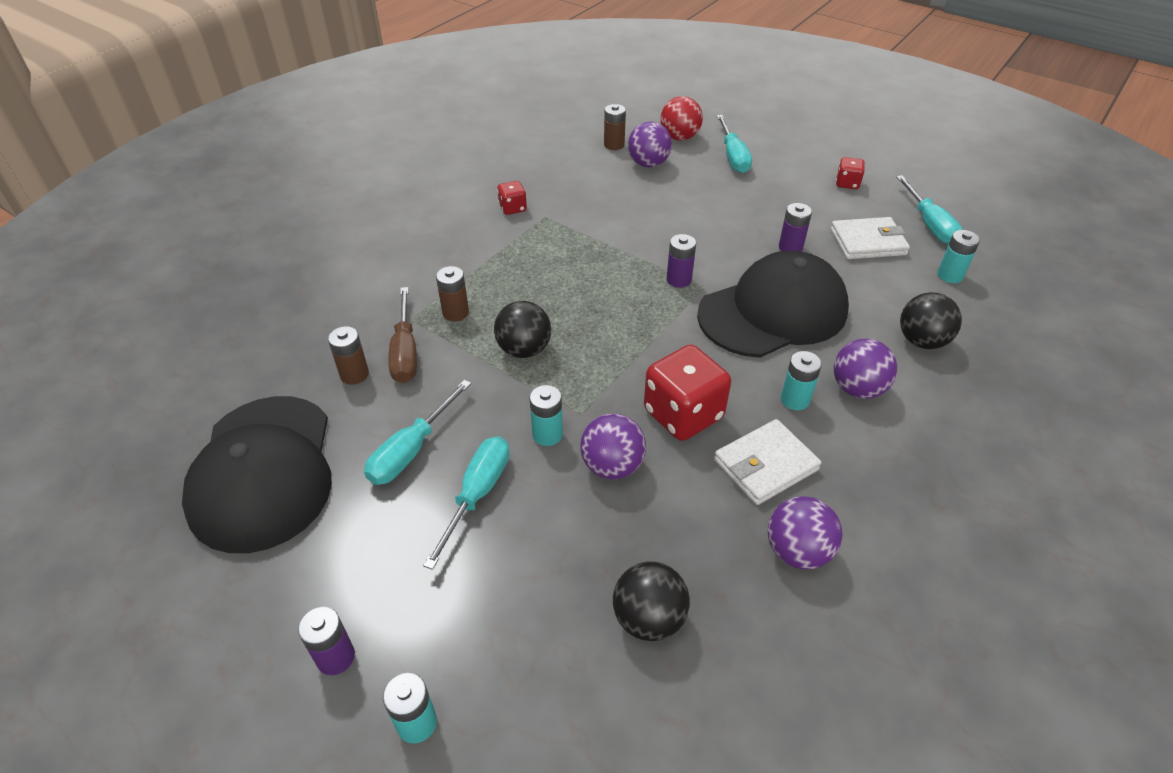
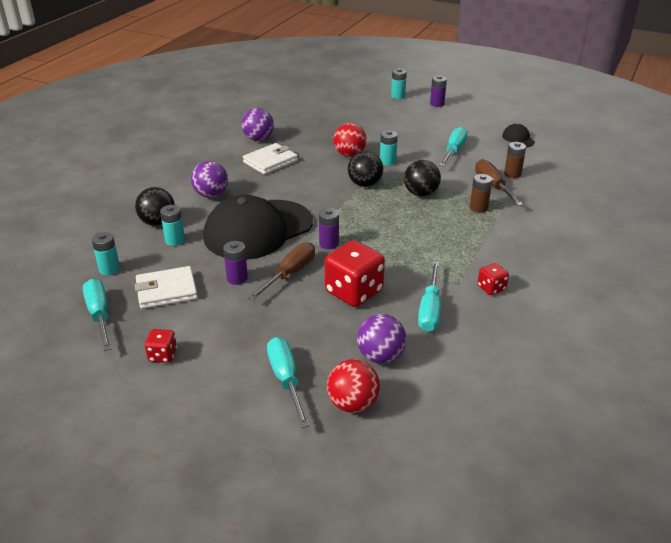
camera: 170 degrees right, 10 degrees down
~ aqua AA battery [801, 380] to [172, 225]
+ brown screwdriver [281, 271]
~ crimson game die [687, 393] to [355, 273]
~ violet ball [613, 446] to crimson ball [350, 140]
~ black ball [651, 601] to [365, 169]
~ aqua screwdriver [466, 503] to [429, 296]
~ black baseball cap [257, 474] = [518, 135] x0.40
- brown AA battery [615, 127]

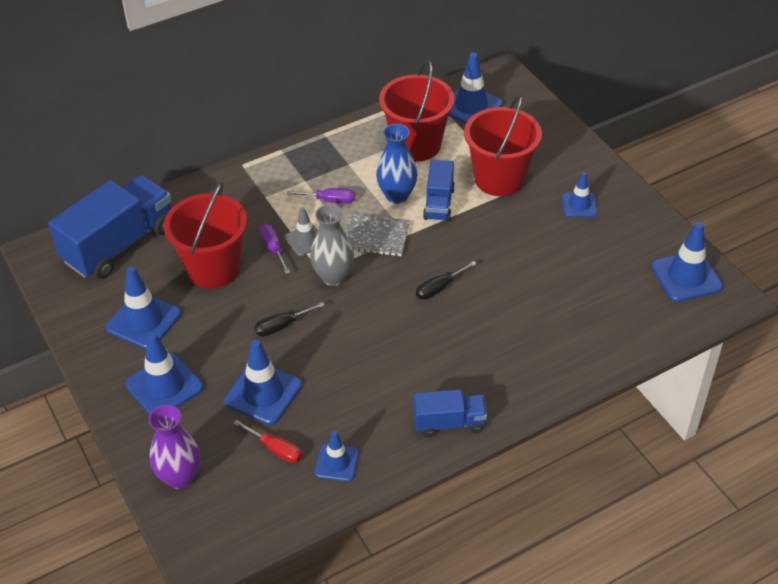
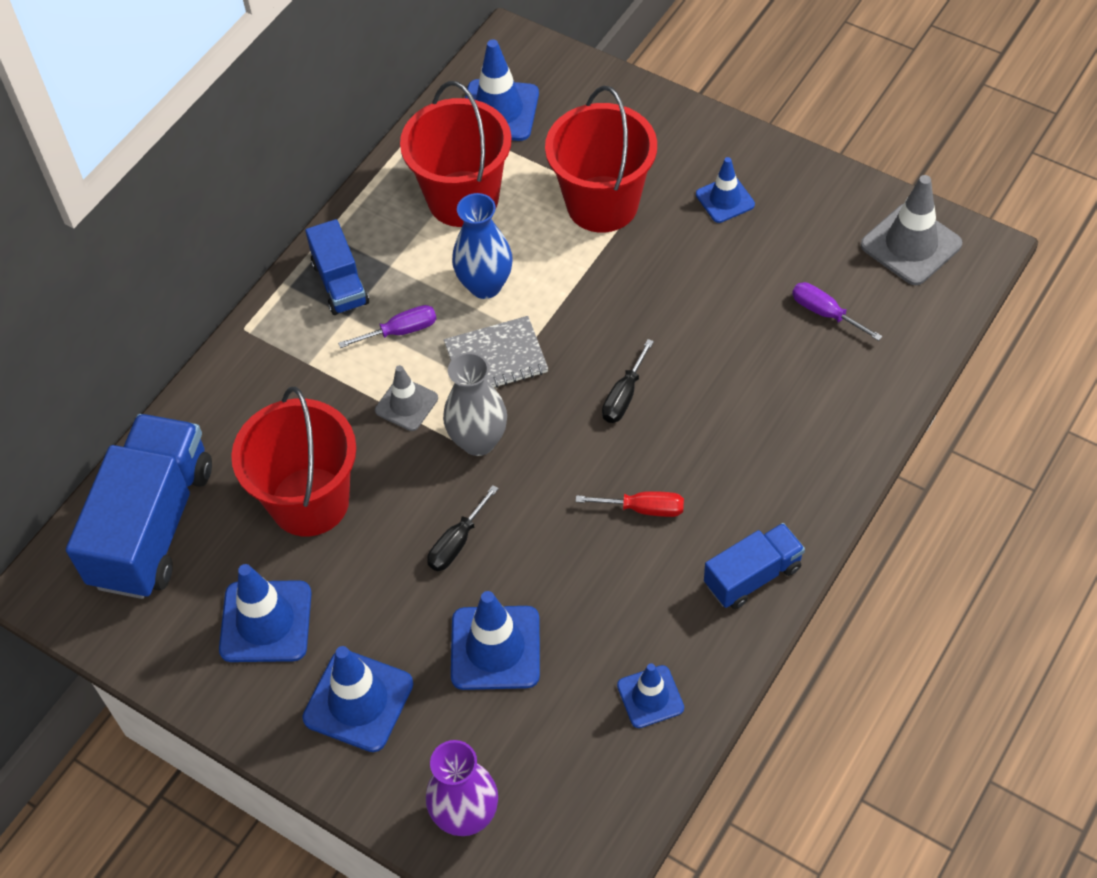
camera: 25 degrees left, 10 degrees up
~ blue truck [439, 191] to [337, 267]
~ crimson screwdriver [267, 441] to [629, 504]
~ violet screwdriver [274, 248] to [837, 311]
~ blue road cone [687, 262] to gray road cone [911, 230]

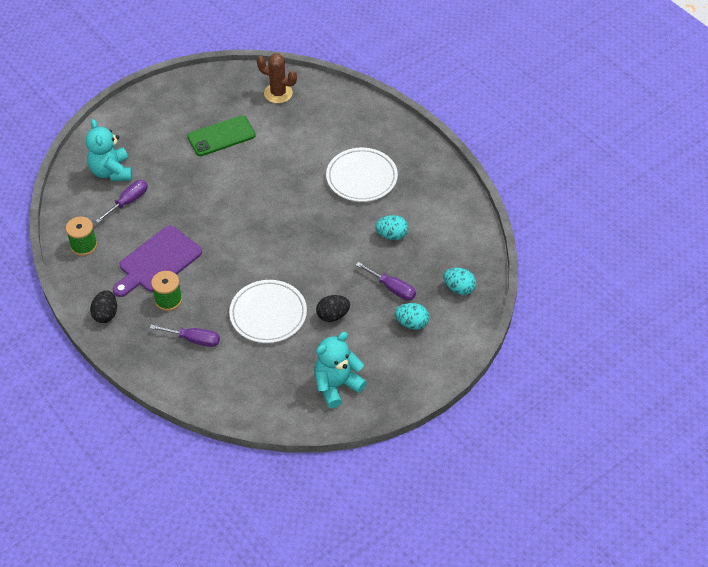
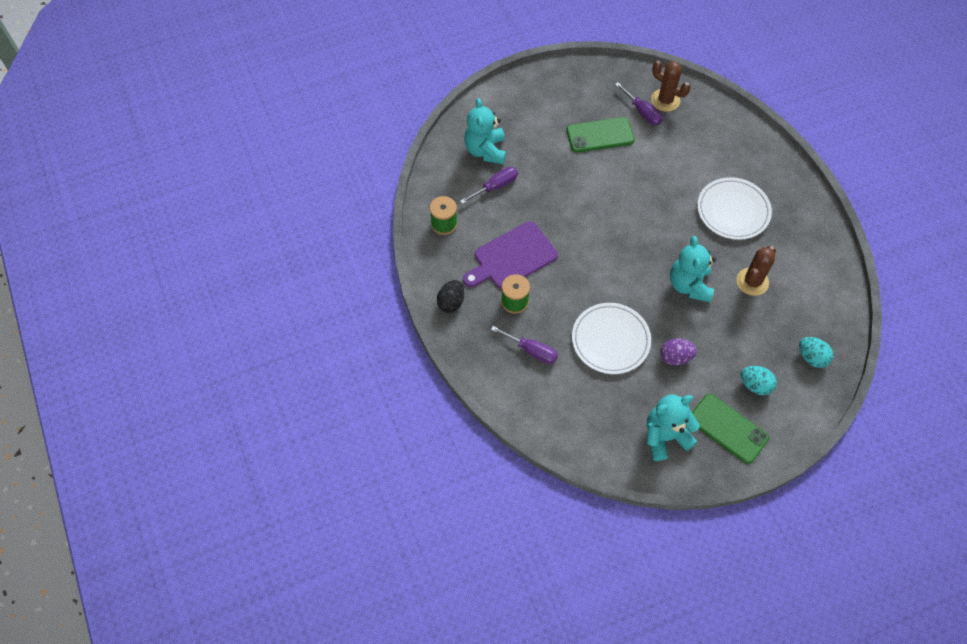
camera: 15 degrees right, 10 degrees up
~ violet screwdriver [386, 281] to [639, 103]
~ black egg shape [333, 308] to violet egg shape [678, 352]
+ aqua teddy [693, 269]
+ green mobile phone [730, 429]
~ aqua egg shape [391, 227] to brown cactus [756, 271]

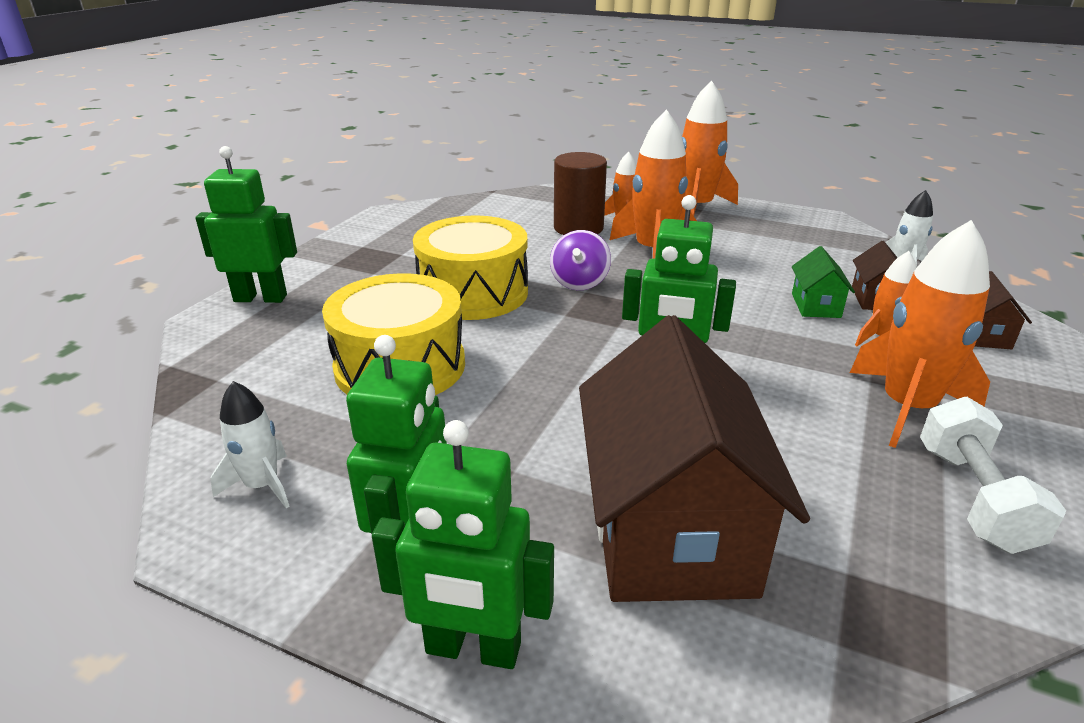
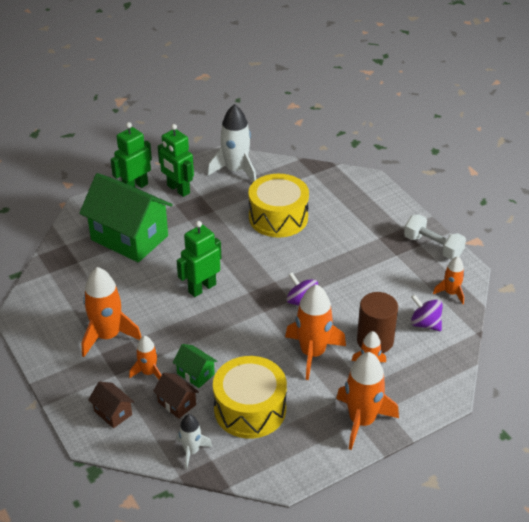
camera: 125 degrees right, 10 degrees up
~ brown toy house [694, 458] to green toy house [126, 218]
~ pure white spaceship [250, 444] = [232, 143] x1.80
~ yellow snare drum [470, 268] to [250, 397]
~ pure white dumbbell [993, 475] to [435, 237]
+ violet whirligig [427, 312]
+ orange spaceship [449, 280]
- green toy robot [246, 224]

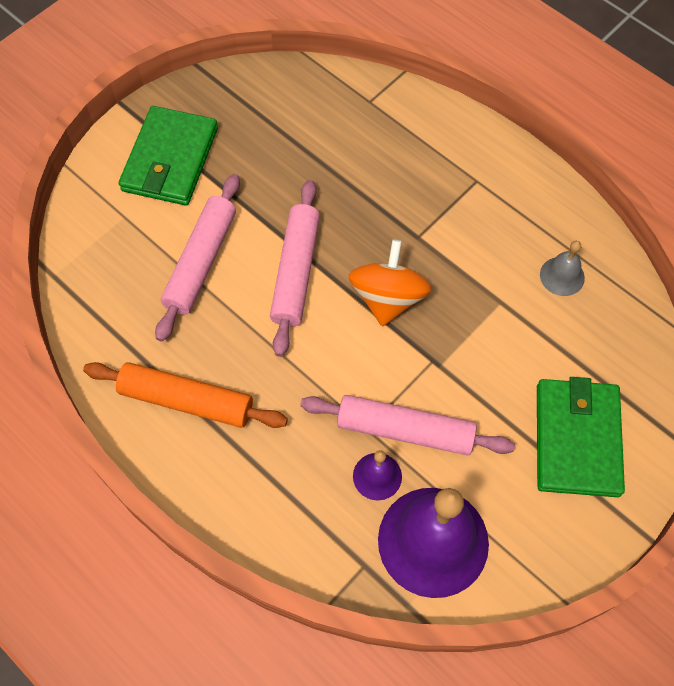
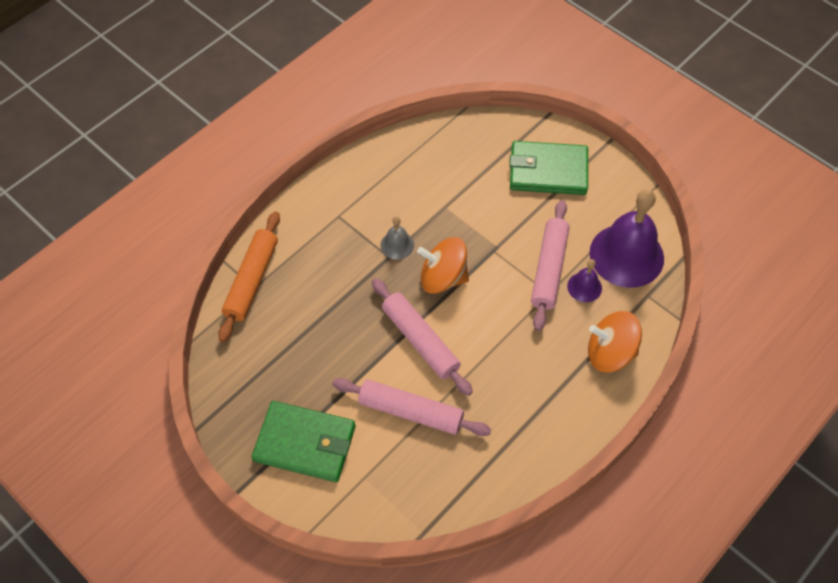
camera: 90 degrees left, 5 degrees down
~ orange pastry roller [185, 395] to [249, 276]
~ pink pastry roller [295, 268] = [422, 337] 45 degrees clockwise
~ gray hand bell [562, 268] to [397, 238]
+ orange whirligig [615, 341]

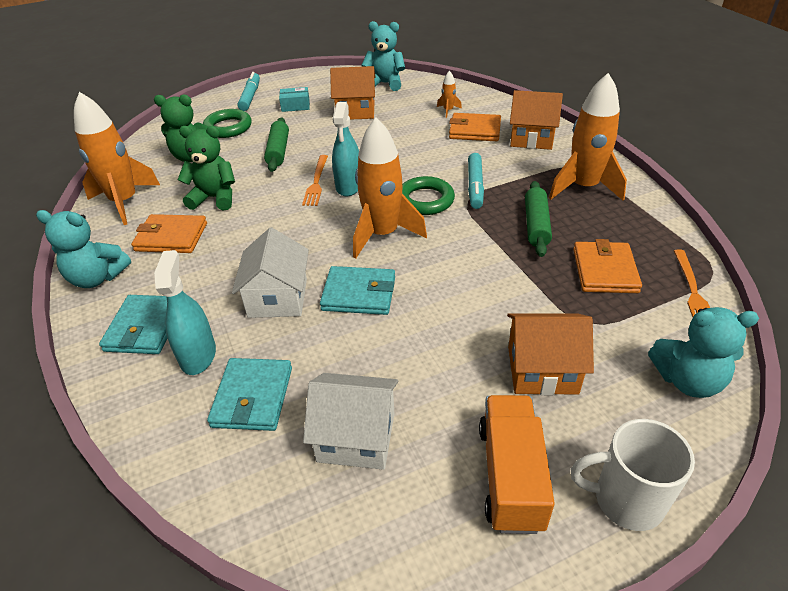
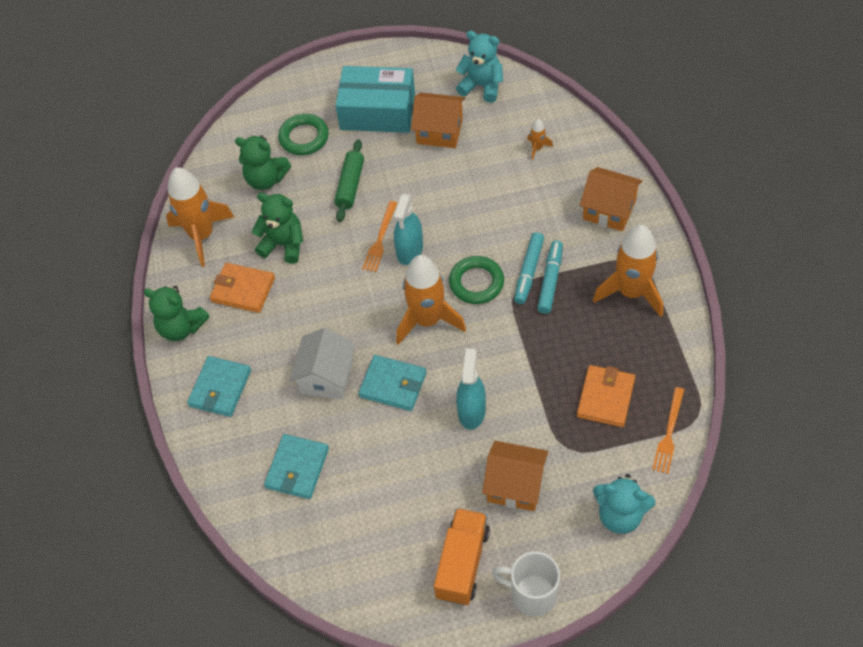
camera: 15 degrees right, 15 degrees up
~ aqua teddy [83, 249] to green teddy [176, 313]
~ aqua package [294, 99] = [375, 99] x2.32
~ aqua sprayer [185, 312] to [471, 389]
~ aqua felt pen [249, 91] to [550, 277]
- pure white toy house [350, 421]
- orange wallet [475, 127]
- green pastry roller [538, 219]

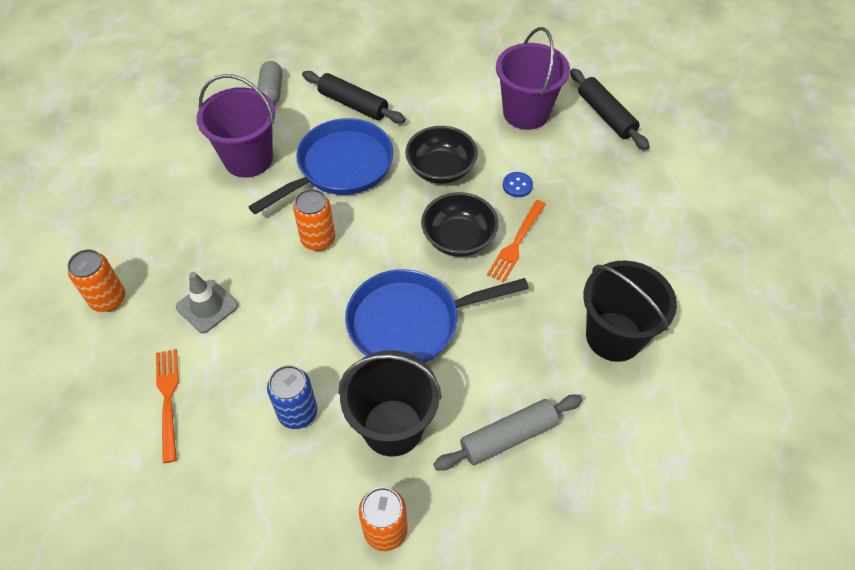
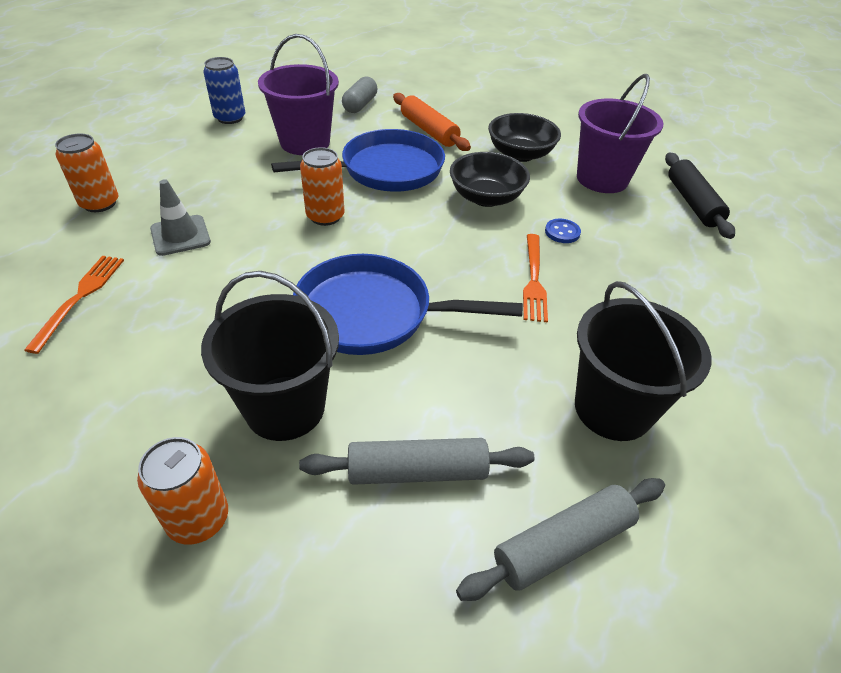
camera: 20 degrees right, 10 degrees down
~ blue soda can [292, 397] to [224, 90]
~ black pastry roller [353, 97] to orange pastry roller [432, 122]
+ gray pastry roller [560, 539]
~ black bowl [460, 224] to [524, 137]
~ orange dinner fork [516, 241] = [535, 278] 45 degrees counterclockwise

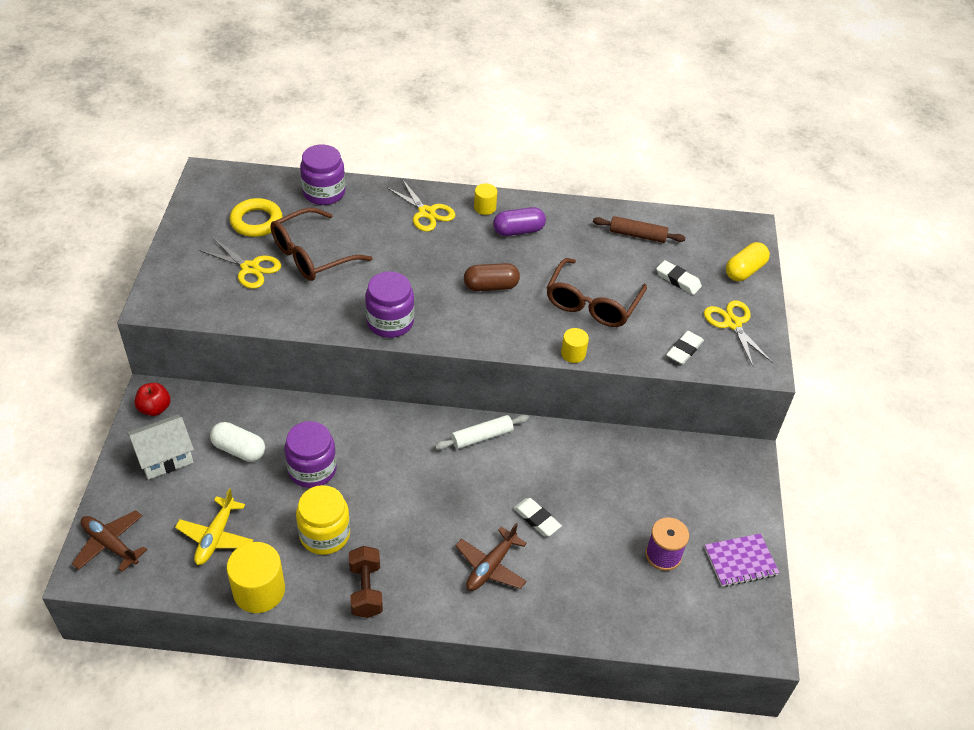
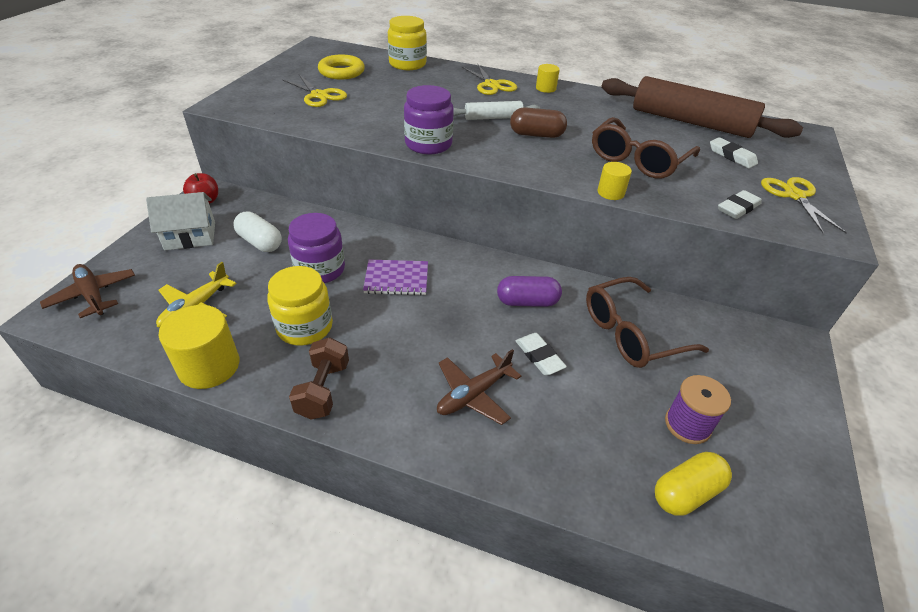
camera: 15 degrees right, 5 degrees down
~ violet notebook [741, 560] to [395, 277]
~ violet preserve jar [322, 175] to yellow preserve jar [407, 43]
~ pure white pastry roller [482, 432] to [496, 110]
~ violet pill [519, 221] to [529, 291]
~ brown glasses [321, 244] to [647, 322]
~ brown pastry roller [639, 229] = [702, 107] x2.09
~ yellow pill [748, 261] to [693, 484]

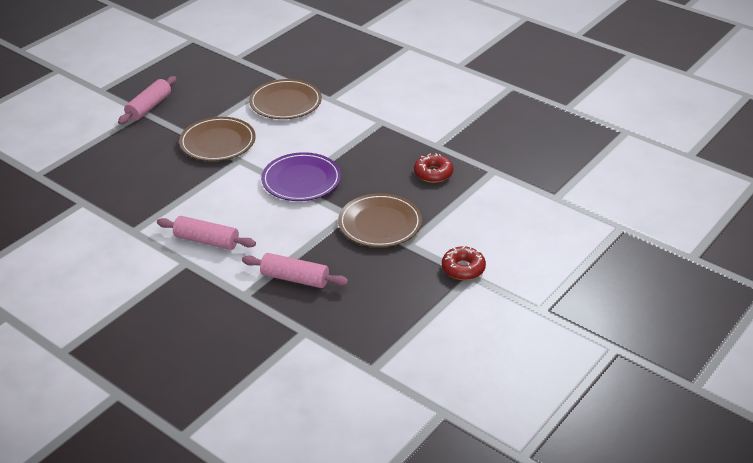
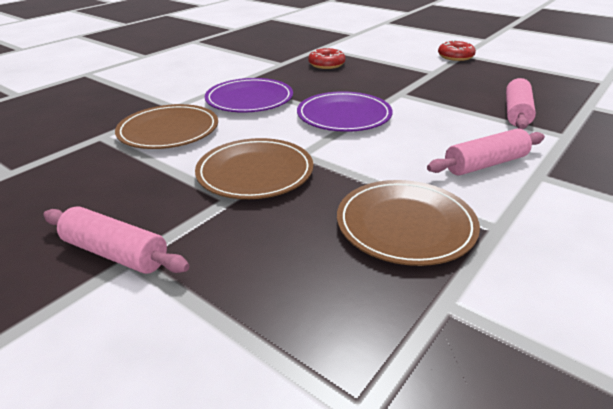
camera: 90 degrees left, 5 degrees down
+ violet flat dish [249, 95]
~ brown flat dish [380, 220] to [408, 223]
~ pink pastry roller [206, 233] = [486, 152] 45 degrees clockwise

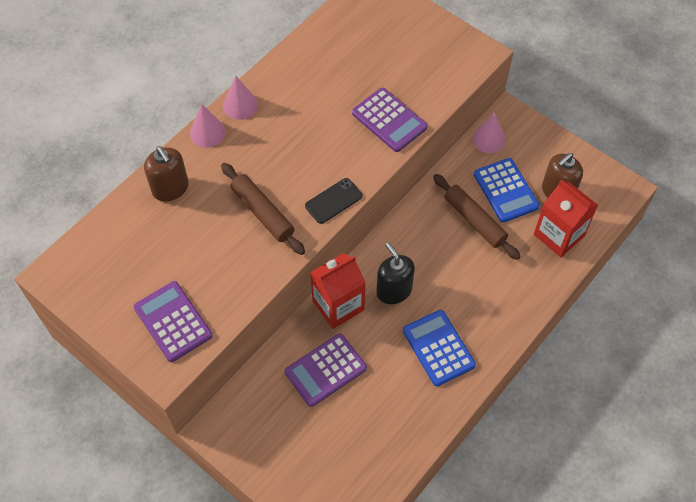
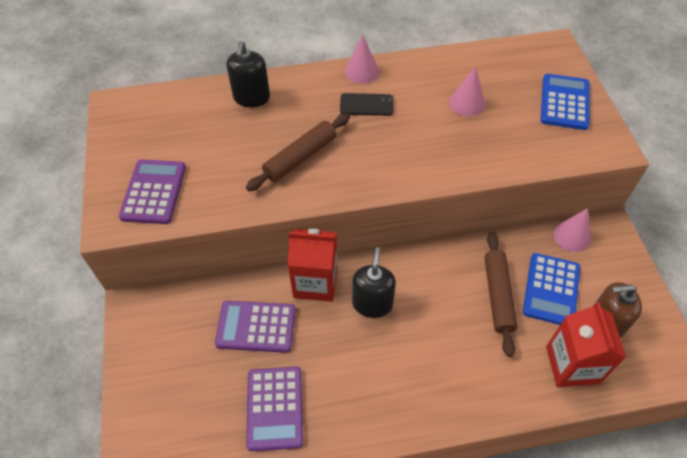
camera: 40 degrees right, 5 degrees down
~ brown soap dispenser [166, 173] to black soap dispenser [248, 74]
~ brown pastry roller [263, 209] = [298, 152] 45 degrees clockwise
~ violet calculator [390, 120] to [274, 409]
~ black mobile phone [334, 201] to [366, 104]
~ pink solid cone [208, 126] to [467, 91]
~ blue calculator [439, 348] to [565, 102]

